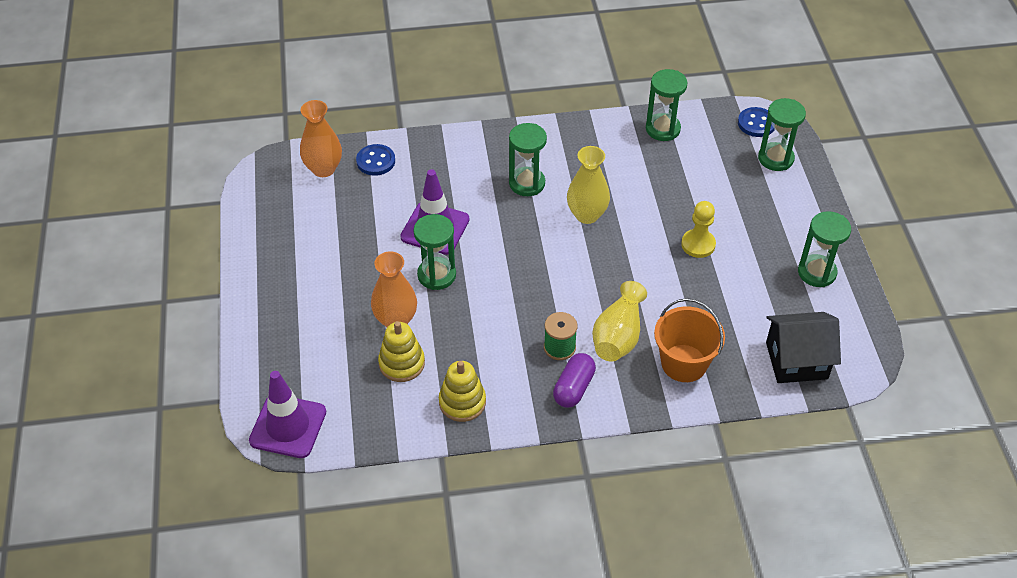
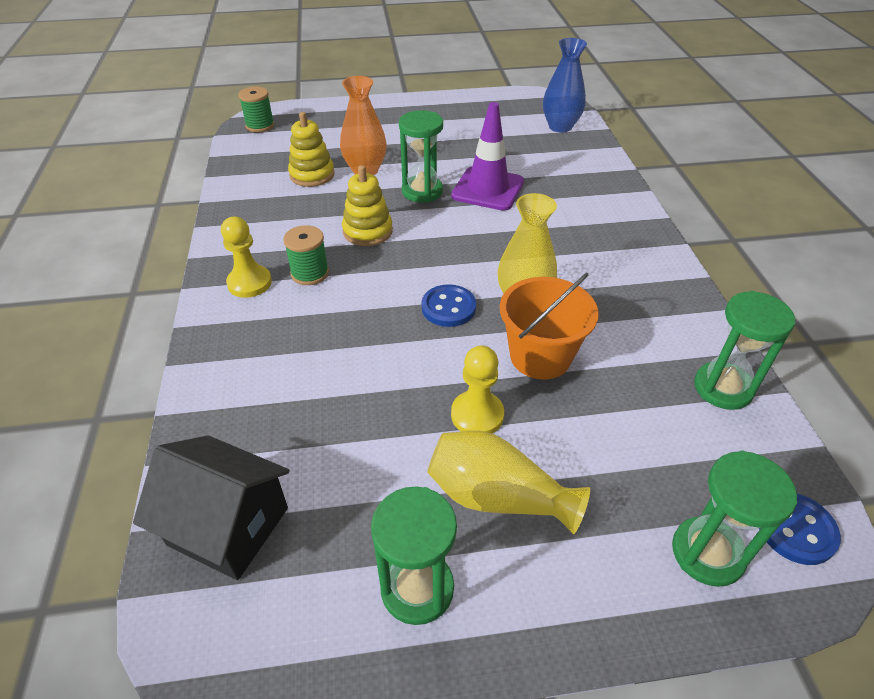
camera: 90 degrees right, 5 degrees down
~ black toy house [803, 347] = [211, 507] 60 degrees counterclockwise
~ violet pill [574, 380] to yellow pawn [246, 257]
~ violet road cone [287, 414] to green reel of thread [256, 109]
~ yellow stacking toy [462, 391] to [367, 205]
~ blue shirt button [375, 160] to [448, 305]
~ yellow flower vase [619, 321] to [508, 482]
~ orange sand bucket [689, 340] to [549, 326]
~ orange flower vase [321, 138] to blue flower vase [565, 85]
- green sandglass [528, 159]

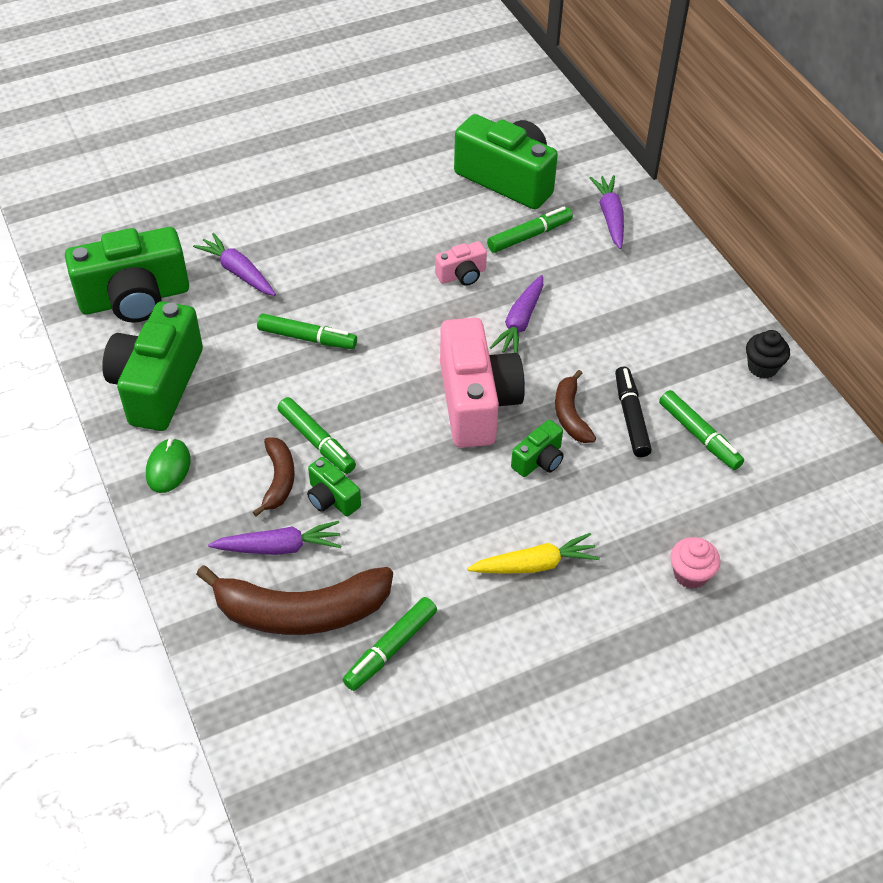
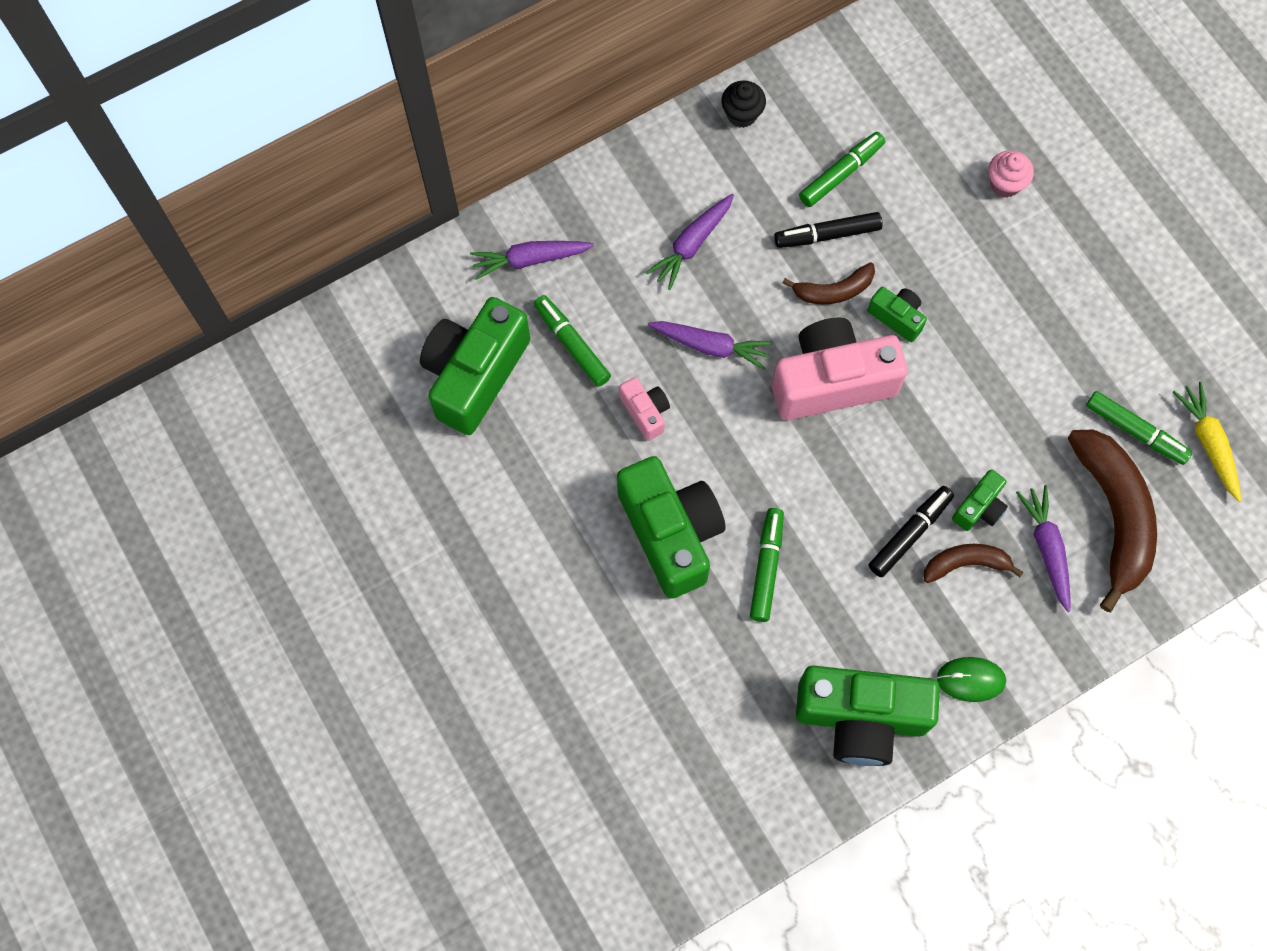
camera: 95 degrees left, 20 degrees up
~ green compact camera [127, 275] to [671, 527]
~ violet root vegetable [234, 264] to [690, 242]
~ green felt pen [317, 435] to black felt pen [911, 531]
~ yellow root vegetable [533, 553] to [1207, 442]

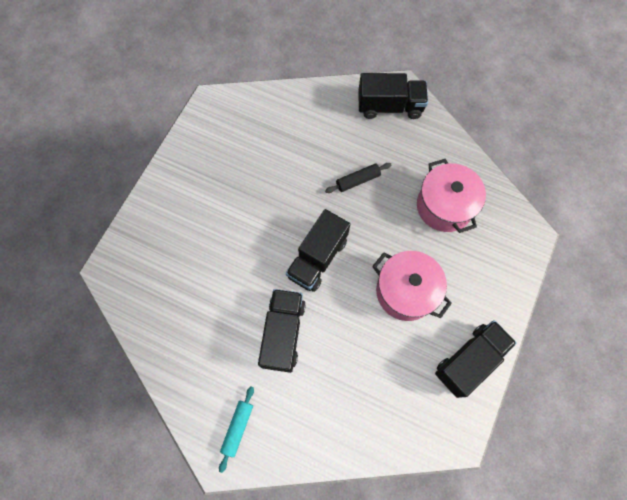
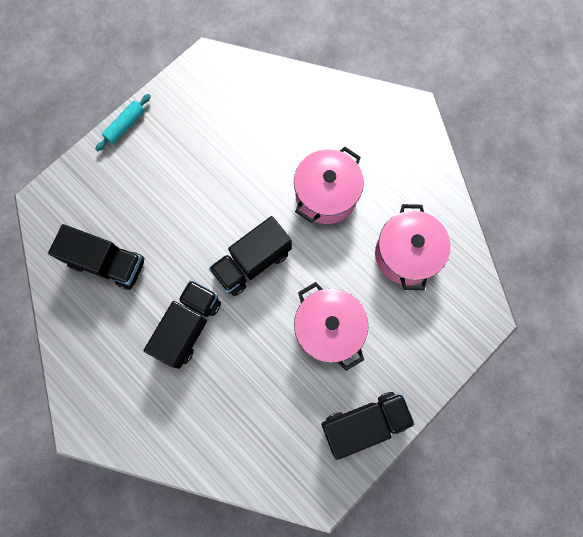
camera: 20 degrees right, 5 degrees up
~ black truck [393, 96] to [96, 257]
~ aqua pastry roller [236, 429] to [123, 122]
~ black pastry roller [358, 178] to pink cooking pot [329, 185]

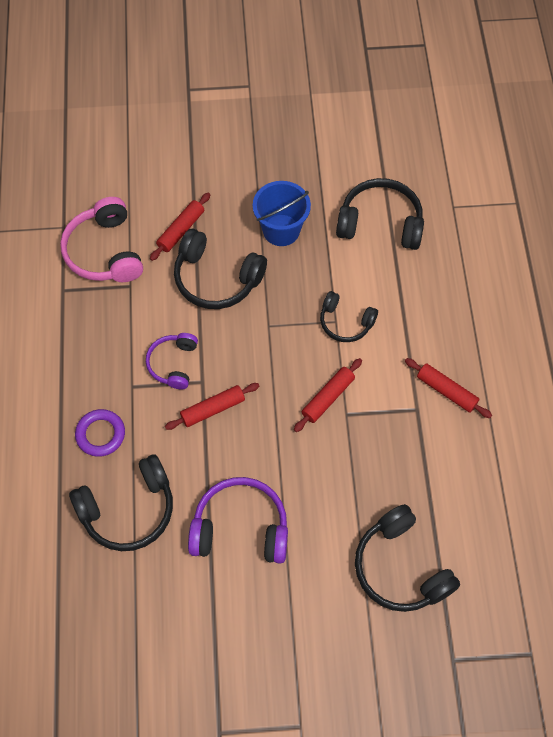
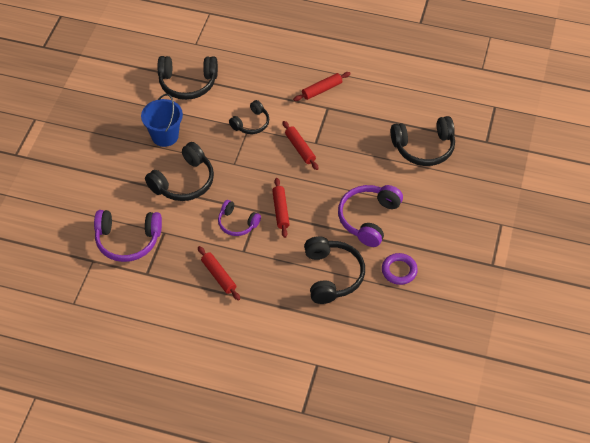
camera: 70 degrees left, 10 degrees down
~ pink headset [101, 239] to violet headset [128, 236]
~ black headset [380, 214] = [188, 78] 120 degrees counterclockwise
~ crimson pastry roller [180, 227] to [219, 273]
~ violet torus [100, 433] to [400, 269]

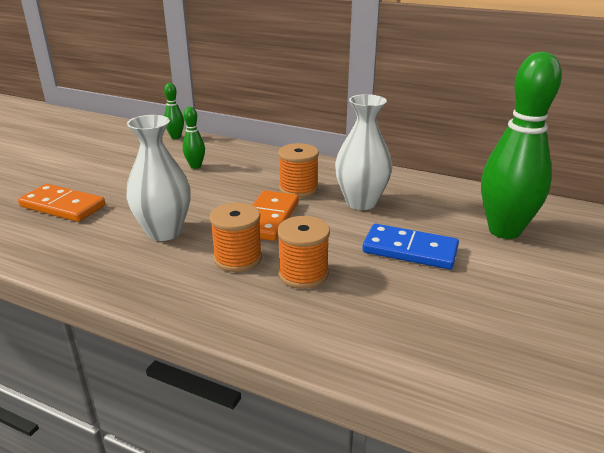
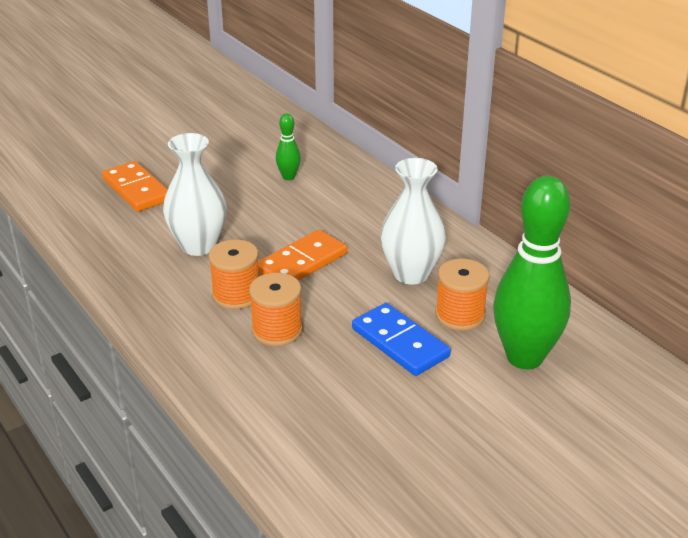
camera: 30 degrees right, 5 degrees up
~ orange reel of thread [298, 170] to [462, 295]
- green skittle [174, 111]

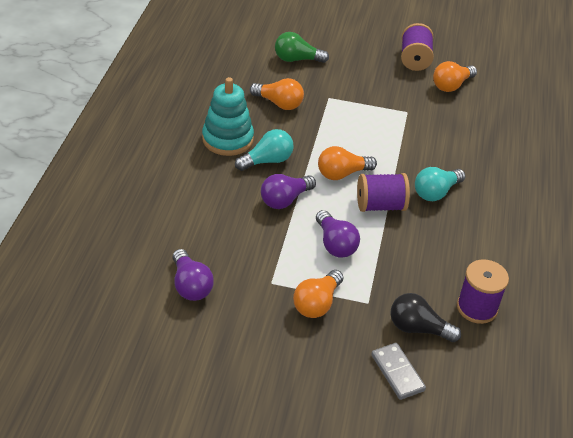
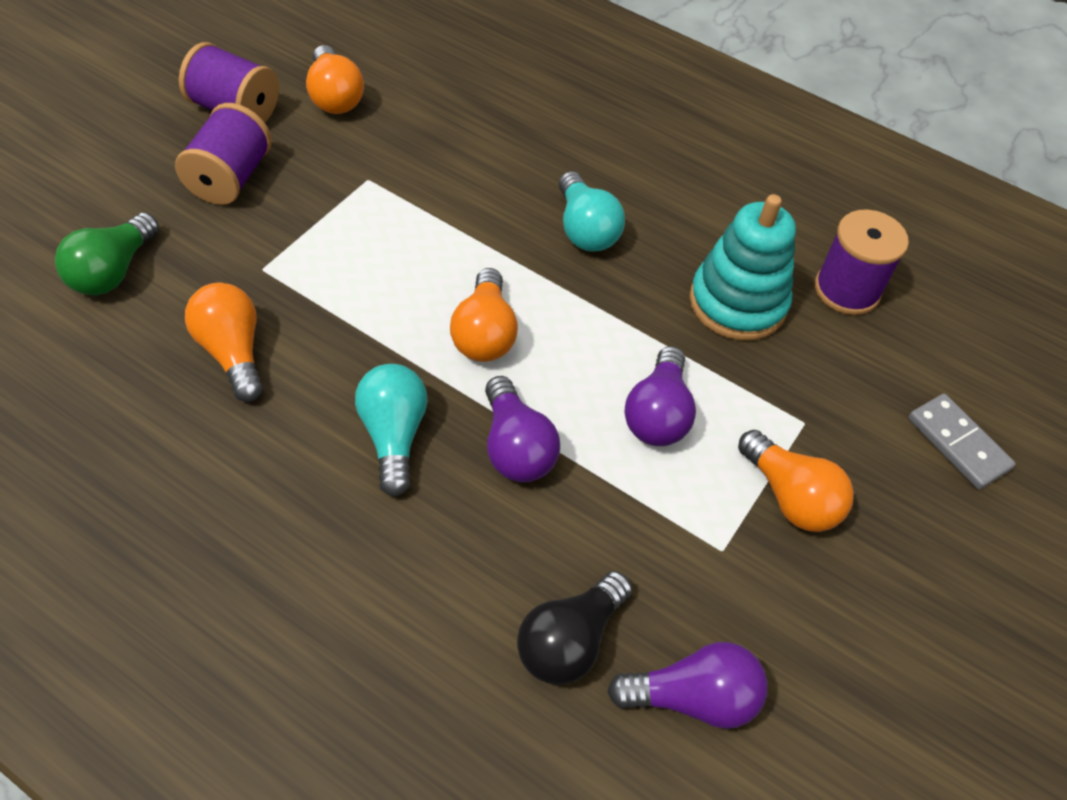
camera: 70 degrees left, 10 degrees up
~ violet reel of thread [383, 192] to [223, 154]
~ orange lightbulb [277, 94] = [224, 342] 75 degrees counterclockwise
~ black lightbulb [425, 317] to [574, 628]
~ violet lightbulb [338, 234] = [660, 396] 105 degrees clockwise
~ aqua stacking toy [228, 116] to [742, 267]
~ gray domino piece [398, 371] = [962, 441] 60 degrees clockwise

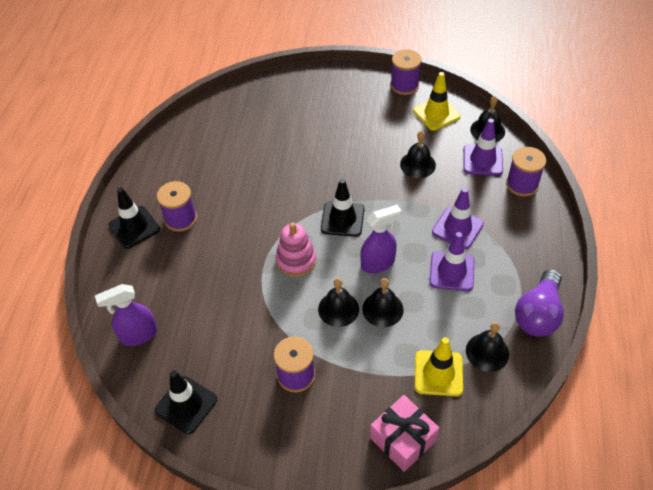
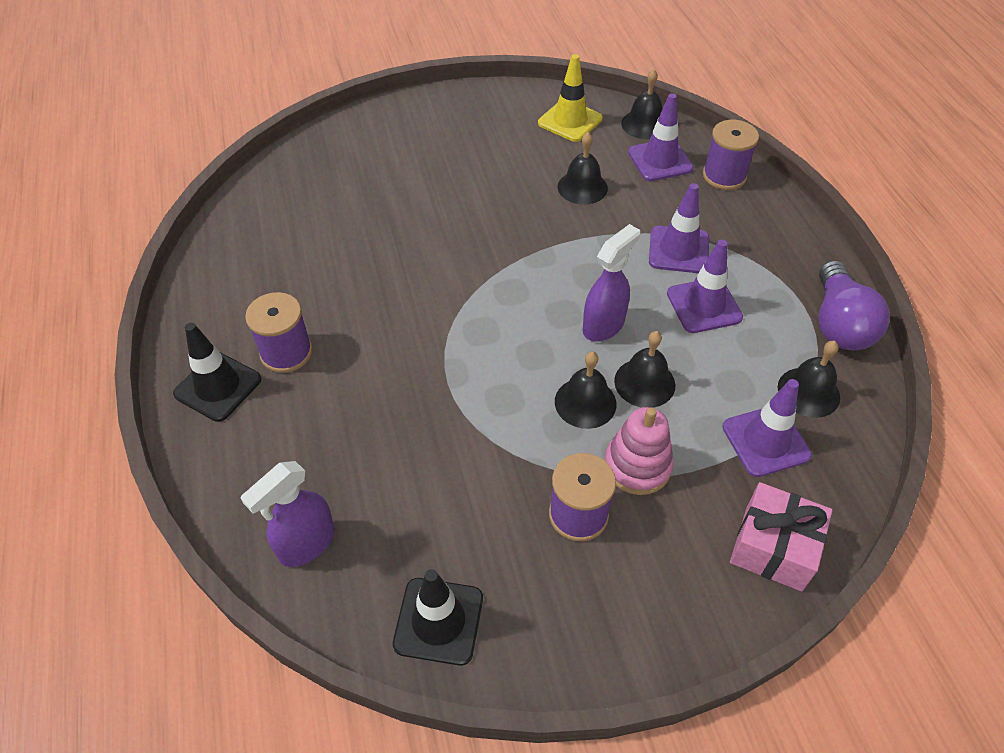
camera: 25 degrees left, 0 degrees up
~ pink stacking toy [295, 250] to [639, 451]
~ yellow road cone [439, 366] to violet road cone [767, 428]
- black road cone [342, 208]
- violet reel of thread [406, 72]

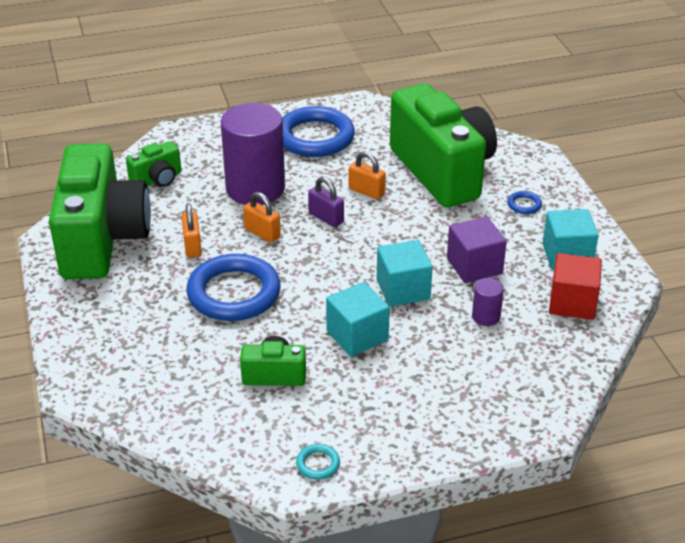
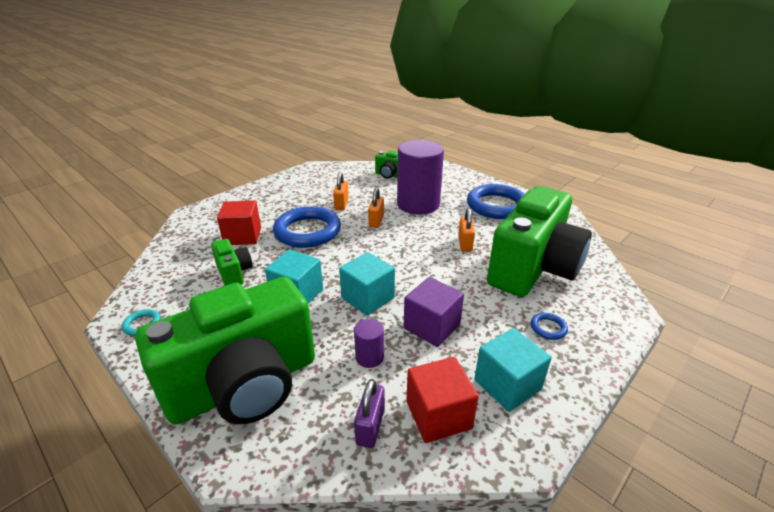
camera: 60 degrees right, 5 degrees down
~ green compact camera [100, 211] to [225, 351]
+ crimson block [239, 222]
~ orange padlock [191, 230] = [341, 191] 45 degrees counterclockwise
~ violet padlock [326, 202] to [369, 413]

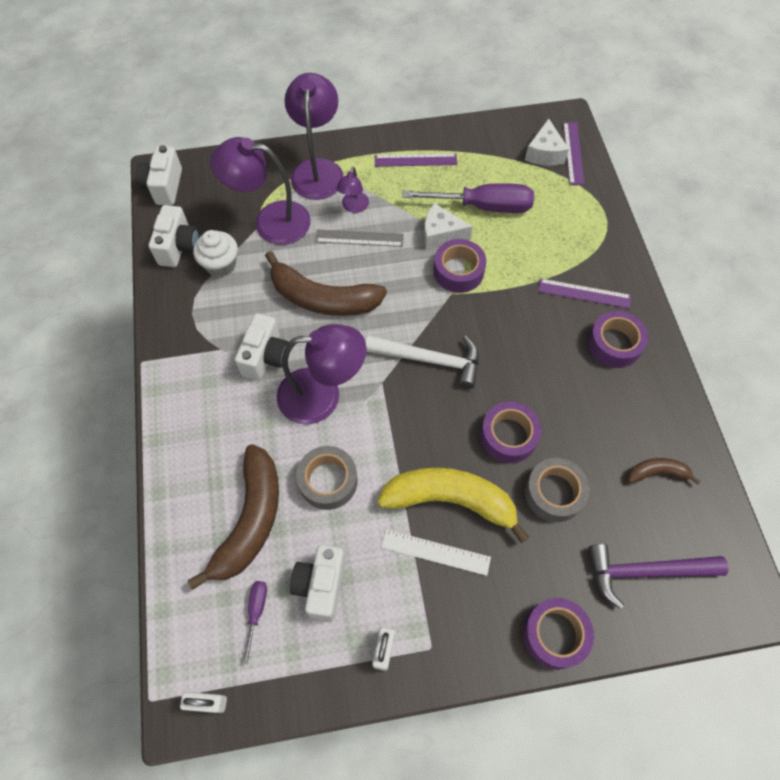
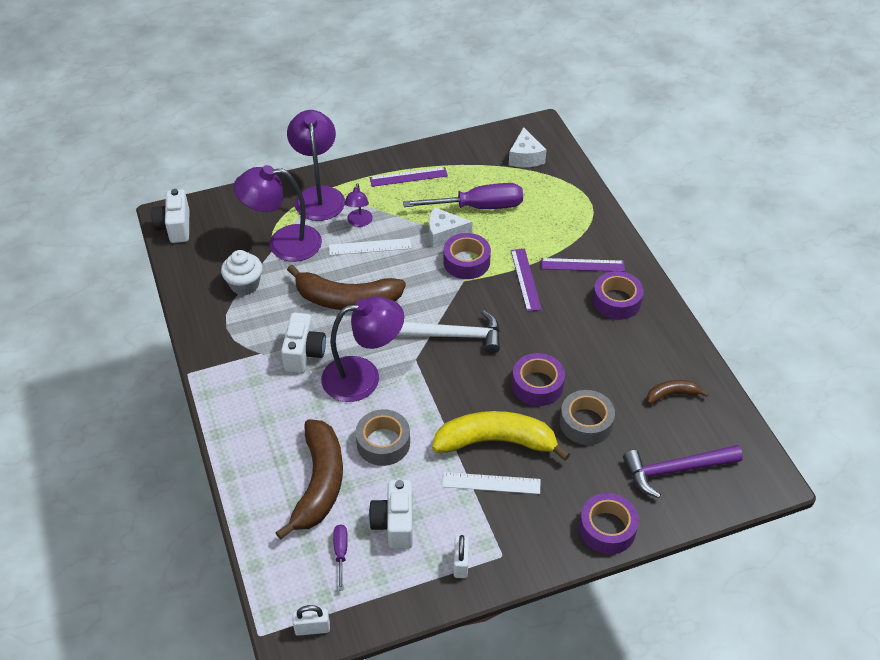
camera: 10 degrees left, 15 degrees down
~ gray measuring stick [359, 238] to pure white measuring stick [370, 246]
~ violet measuring stick [574, 153] to [526, 280]
- pure white compact camera [174, 236]

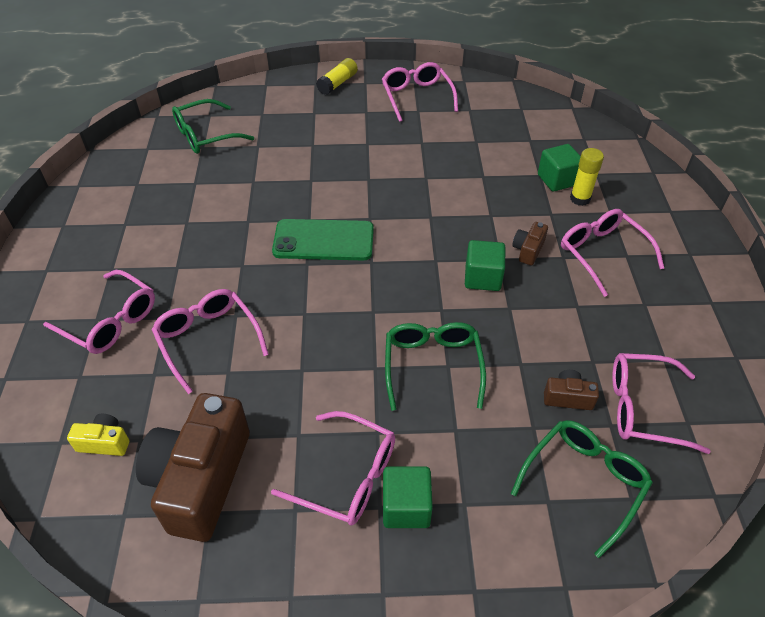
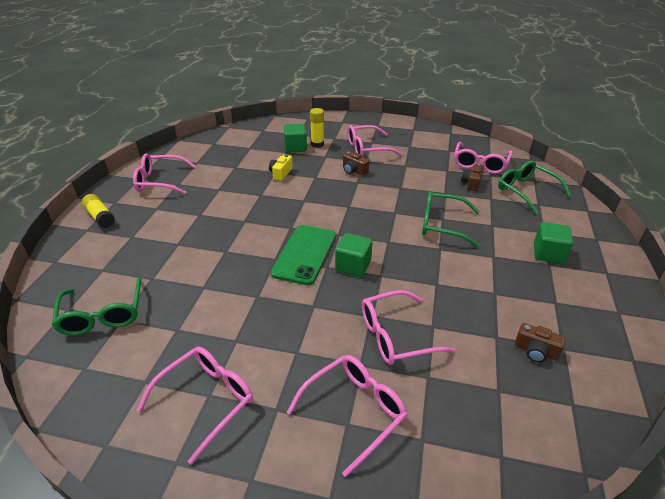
camera: 75 degrees left, 10 degrees down
~ pink glasses [333, 468] to [195, 406]
~ yellow compact camera [98, 435] to [281, 167]
~ green block [485, 265] to [354, 255]
~ brown compact camera [193, 467] = [540, 342] x0.43

